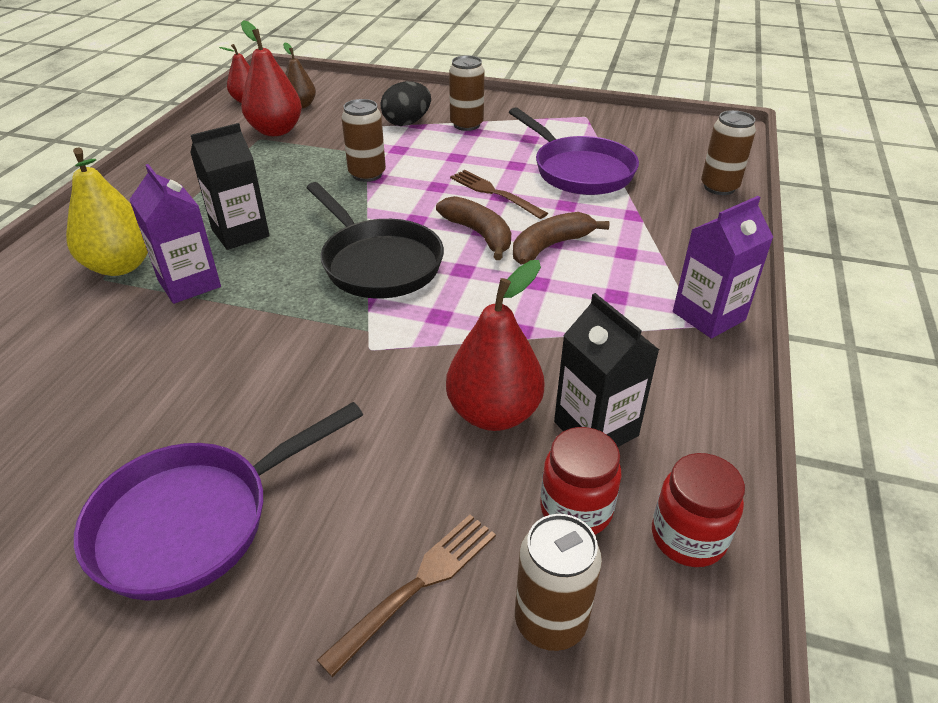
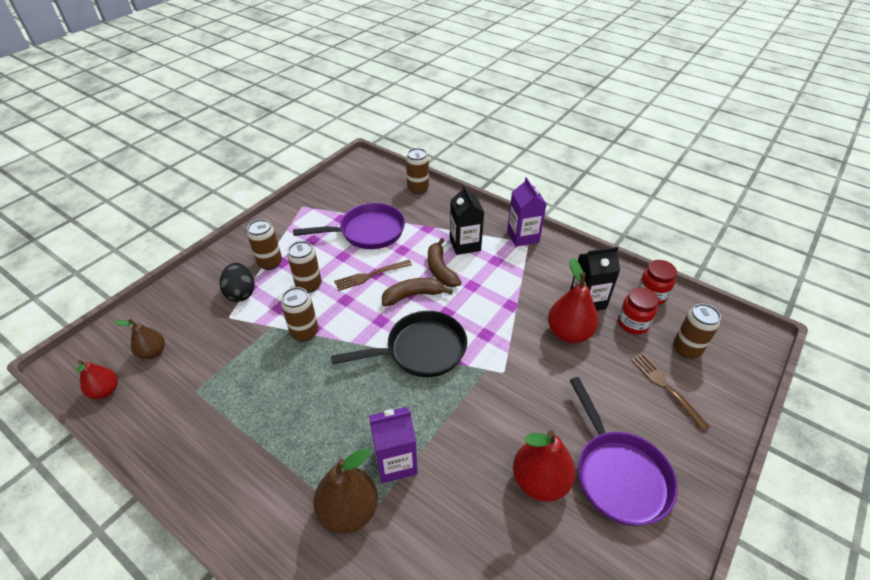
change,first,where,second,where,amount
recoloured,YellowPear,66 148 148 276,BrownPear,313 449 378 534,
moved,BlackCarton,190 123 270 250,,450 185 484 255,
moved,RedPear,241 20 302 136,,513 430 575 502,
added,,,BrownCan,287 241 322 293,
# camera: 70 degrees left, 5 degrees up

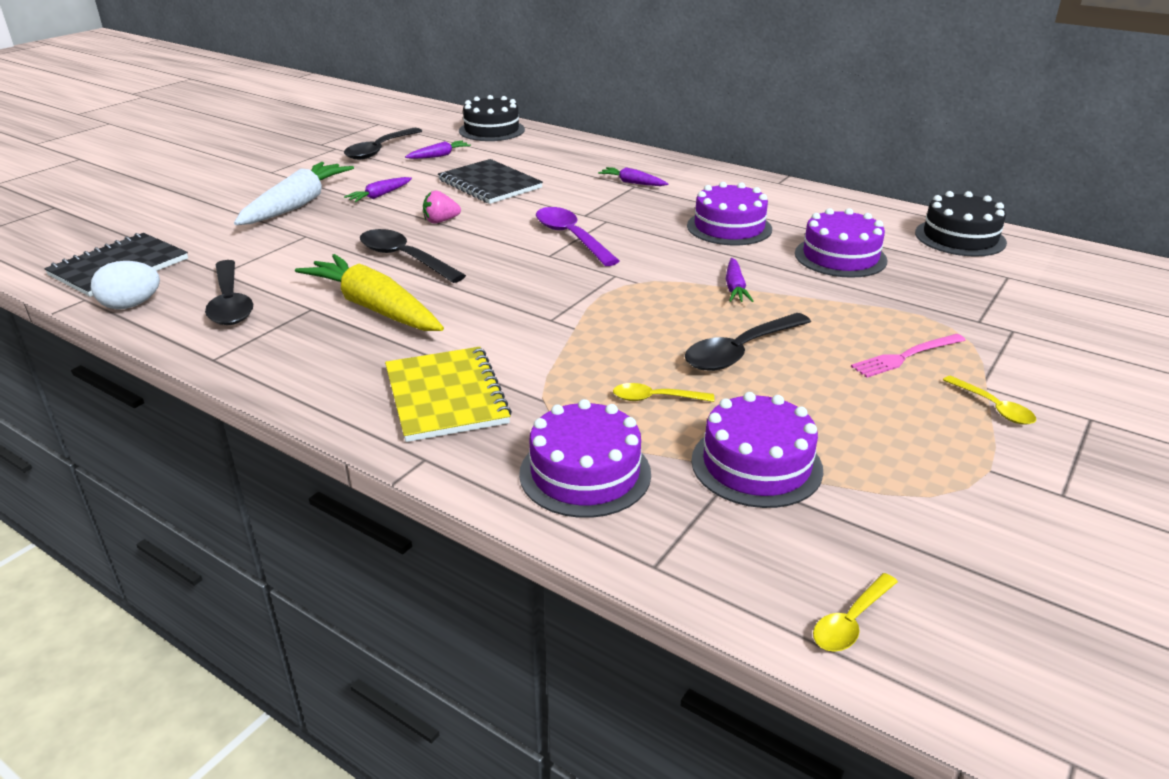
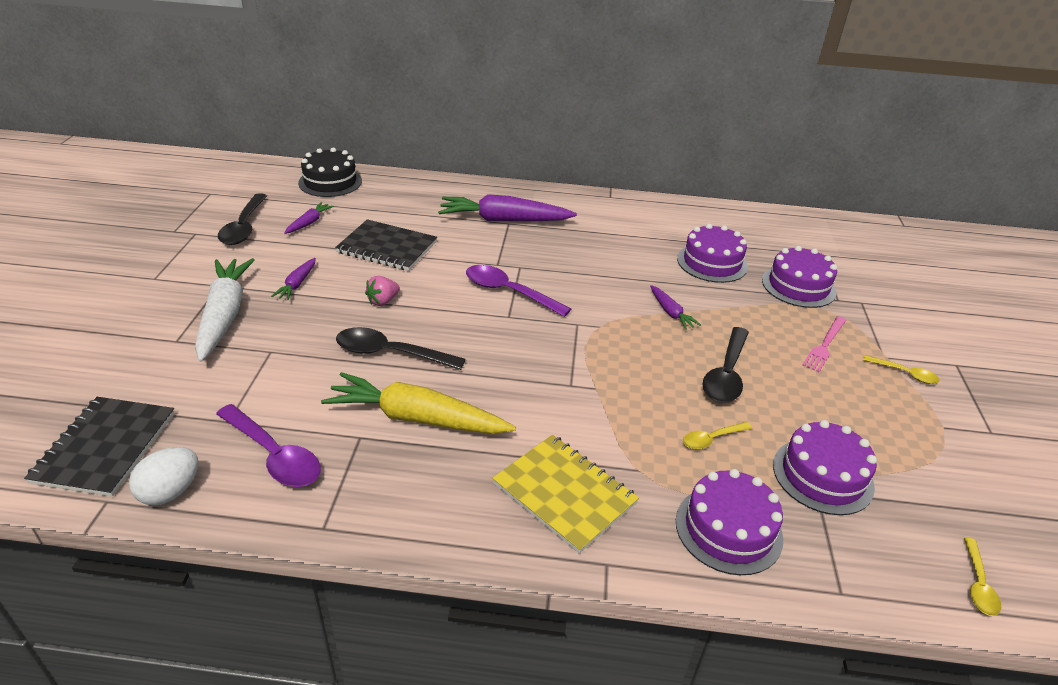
change,first,where,second,where,amount
recoloured,BlackSpoon,205 260 253 325,PurpleSpoon,216 404 321 487,
resized,PurpleCarrot,598 167 668 186,,438 194 577 221,x2.10
moved,PurpleCake,687 182 772 245,,762 246 837 308,
removed,BlackCake,915 191 1007 257,,,
# camera: 30 degrees left, 5 degrees up

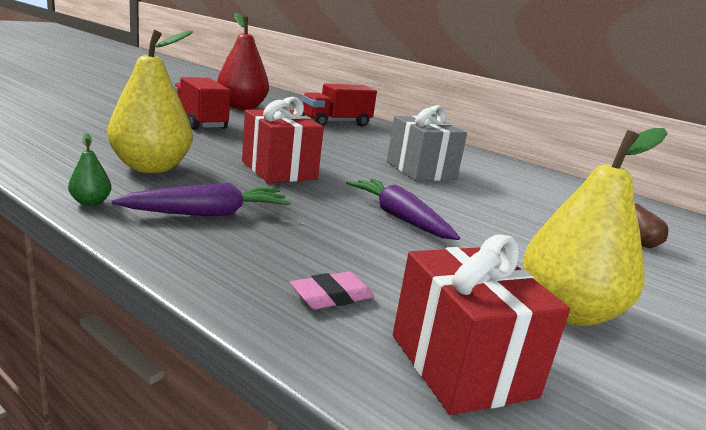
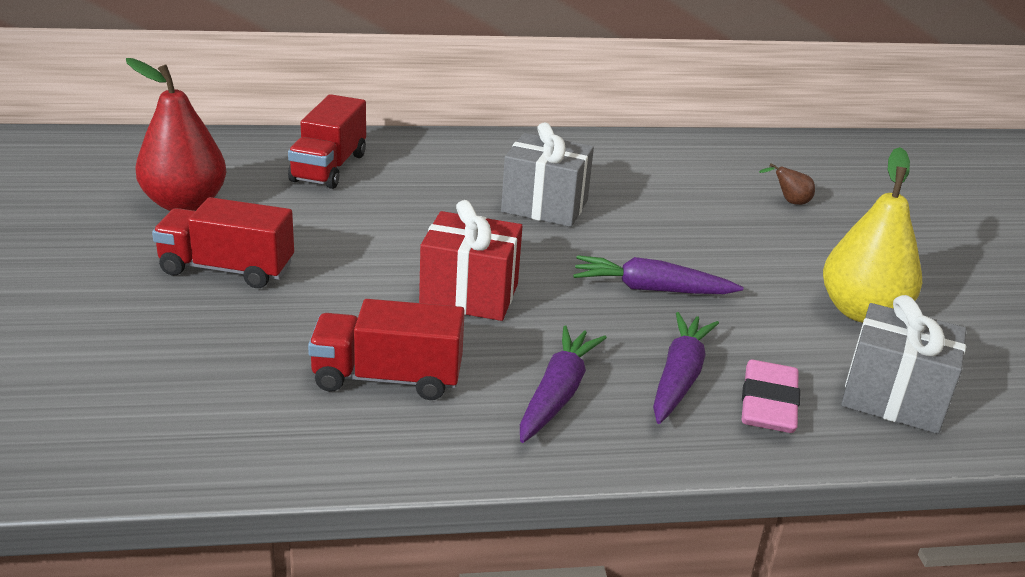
change,first,where,second,where,amount
removed,GreenPear,68 133 111 206,,,
replaced,YellowPear,107 30 193 173,RedTruck,308 299 465 400,
resized,PinkEraser,290 271 374 309,,742 360 800 433,x1.54
recoloured,RedGift,393 234 570 415,GreyGift,841 295 967 434,
added,,,PurpleCarrot,653 312 719 424,
# camera: 45 degrees left, 10 degrees up

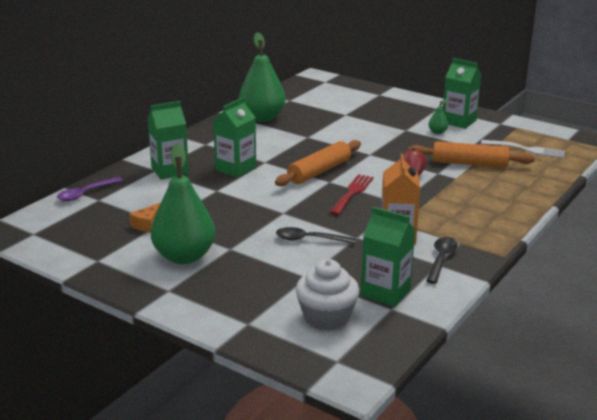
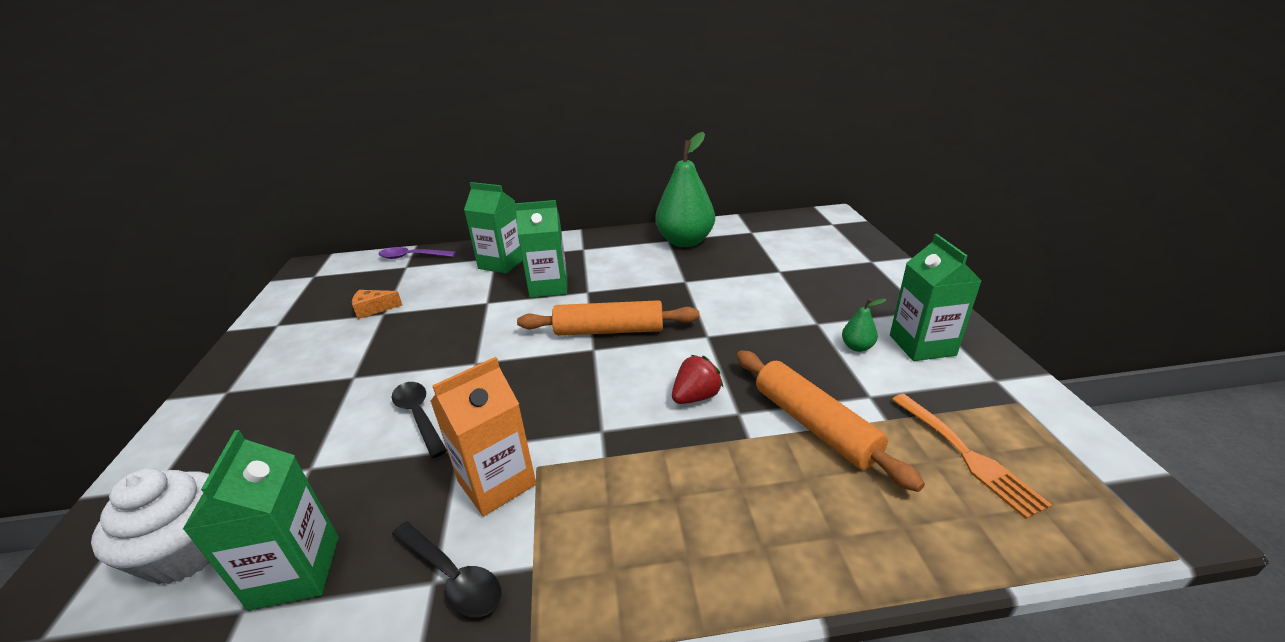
change,first,where,second,where,amount
removed,GreenPear,151 143 215 264,,,
removed,RedFork,330 174 374 215,,,
turned,BlackSpoon,426 237 458 284,,392 521 502 617,60 degrees clockwise
recoloured,WhiteFork,481 140 565 158,OrangeFork,892 394 1052 519,
# camera: 50 degrees right, 5 degrees up

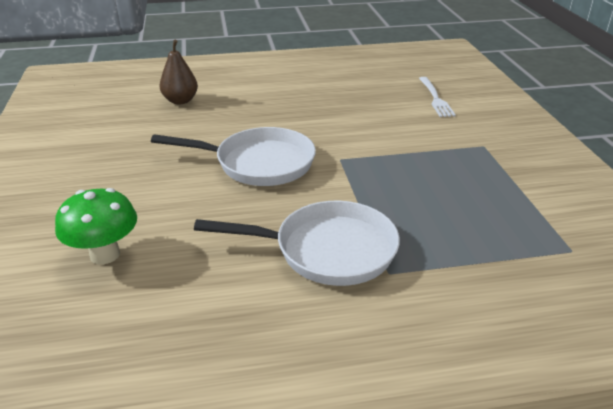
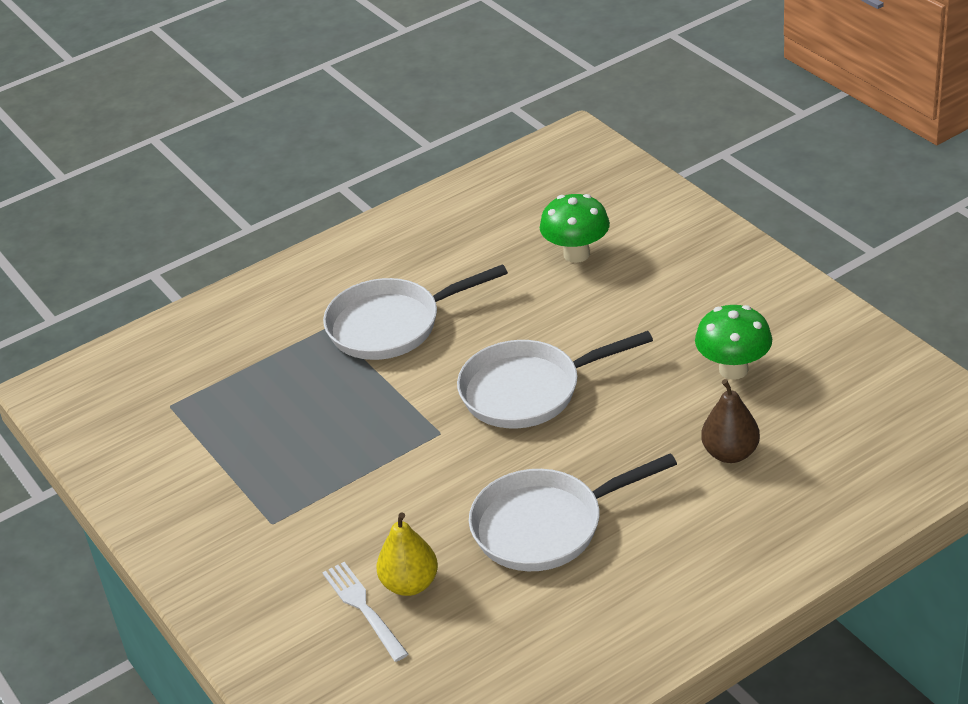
change,first,where,second,where,amount
added,,,YellowPear,377 512 438 596,
added,,,WhitePan,469 453 677 571,
added,,,GreenMushroom,695 305 772 380,
# camera: 160 degrees right, 5 degrees up

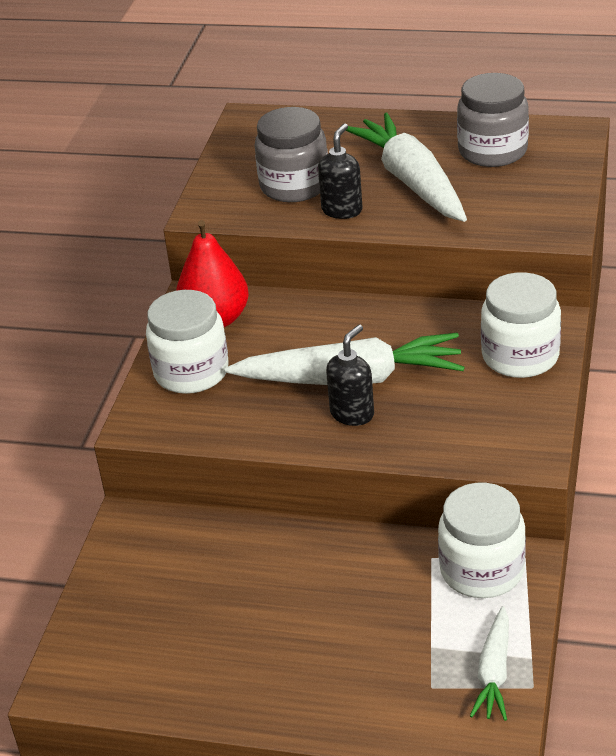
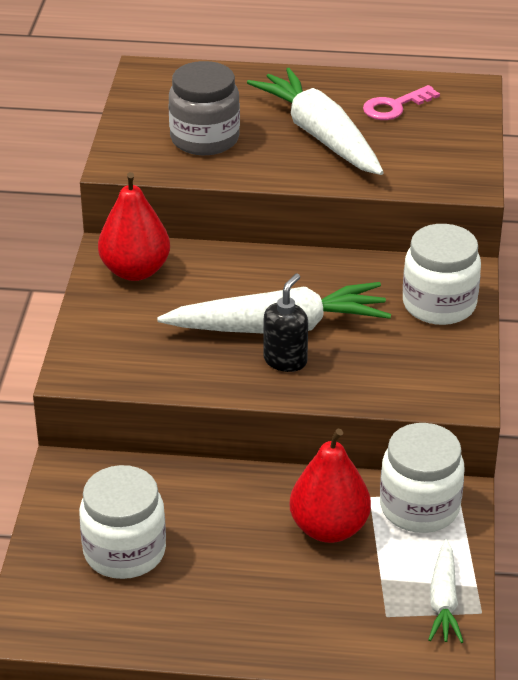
change,first,where,second,where,amount
moved,WhiteJar,146 290 229 394,,79 465 166 579,
removed,BlackSoapDispenser,318 123 363 219,,,
replaced,GreyJar,457 73 529 167,PinkKey,363 85 440 120,
added,,,RedPear,290 429 371 543,
# camera: 10 degrees left, 0 degrees up

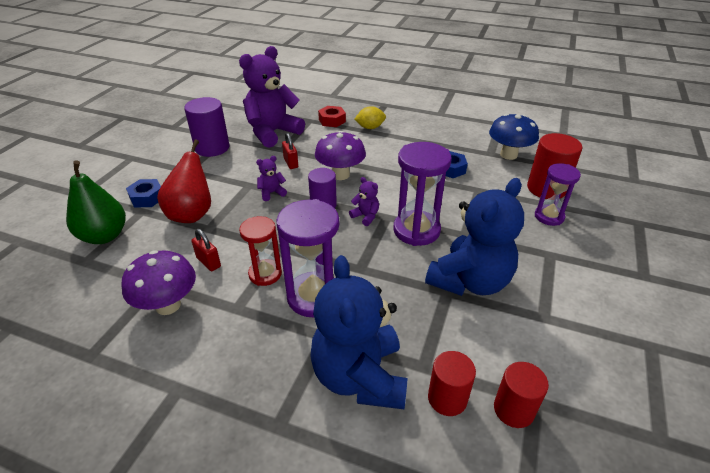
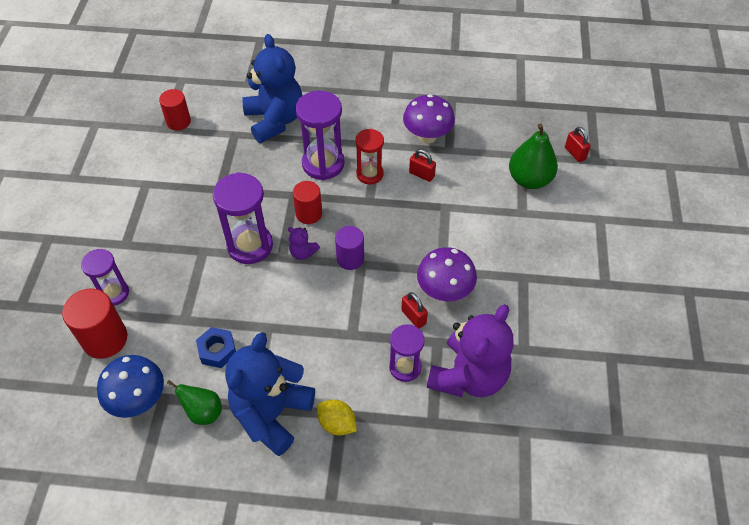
change,first,where,second,where,amount
removed,BlueNut,126 179 161 208,,,
removed,RedPear,157 139 211 223,,,
removed,PurpleCylinder,184 97 229 157,,,
removed,PurpleTeddyBear,256 156 287 201,,,
moved,PurpleMushroom,315 131 366 180,,417 247 477 301,
removed,RedNut,318 106 346 127,,,
turned,YellowLemon,354 106 386 129,,317 400 357 435,60 degrees clockwise
moved,BlueTeddyBear,425 178 524 296,,225 332 315 456,
moved,RedCylinder,428 351 476 416,,293 181 322 224,
added,,,GreenPear,167 380 222 425,
added,,,PurpleHourglass,389 324 425 382,
added,,,RedPadlock,565 127 591 162,
# camera: 165 degrees right, 15 degrees up

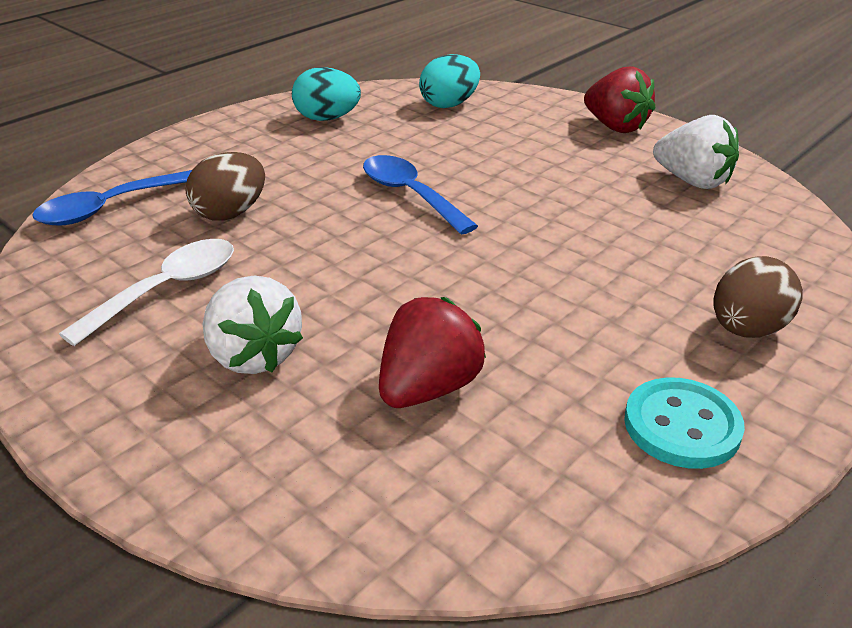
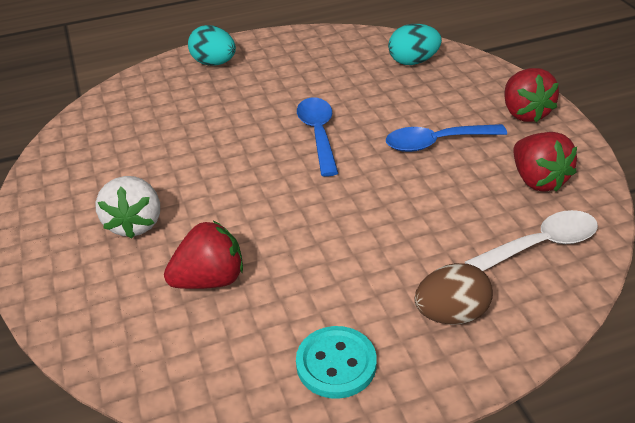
change,first,where,second,where,amount
moved,BlueSpoon,32 170 192 225,,386 124 507 152,
moved,WhiteSpoon,59 239 234 346,,465 210 598 271,
removed,BrownEgg,185 152 265 221,,,
moved,TurquoiseEgg,292 67 361 121,,188 25 236 66,
recoloured,WhiteStrawberry,653 115 739 189,RedStrawberry,513 132 577 192,
# camera: 30 degrees right, 5 degrees up

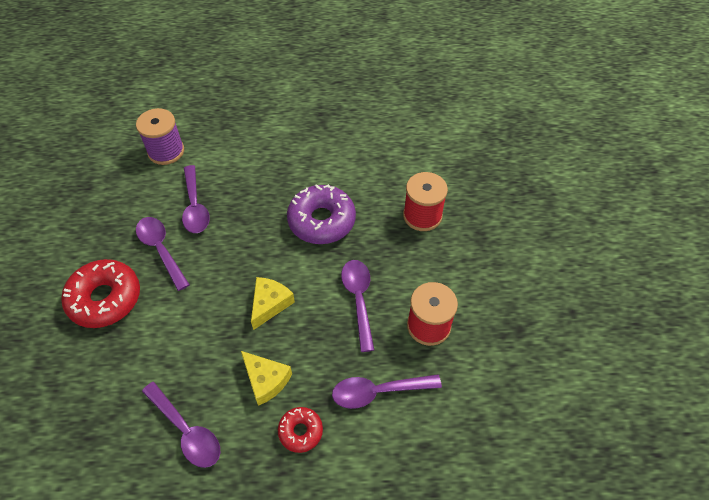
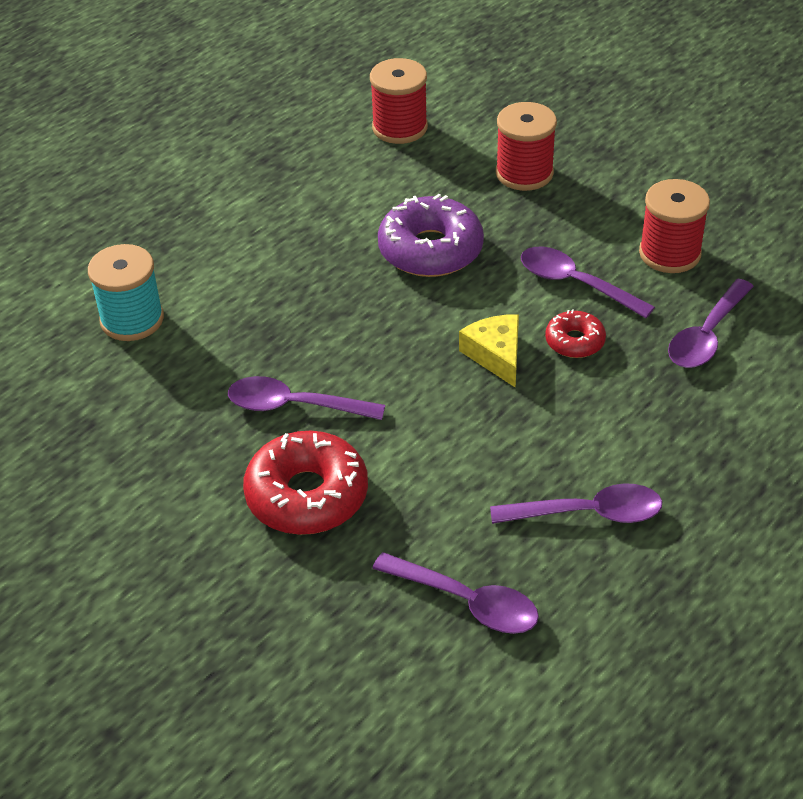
change,first,where,second,where,amount
recoloured,PurpleSpool,136 108 184 165,TurquoiseSpool,88 244 164 341,
moved,PurpleSpoon,182 165 210 233,,372 552 539 634,
removed,YellowCheese,241 351 292 406,,,
moved,RedDonut,278 407 323 453,,545 309 606 358,
added,,,RedSpool,370 58 428 144,
# camera: 45 degrees left, 10 degrees down

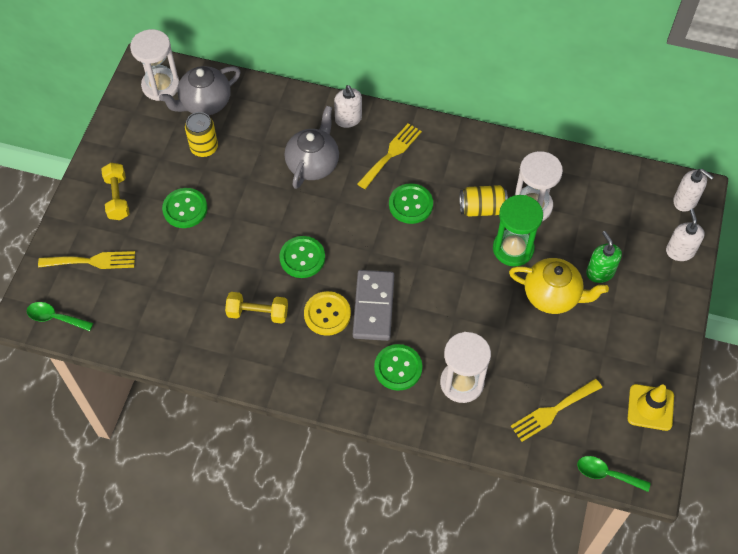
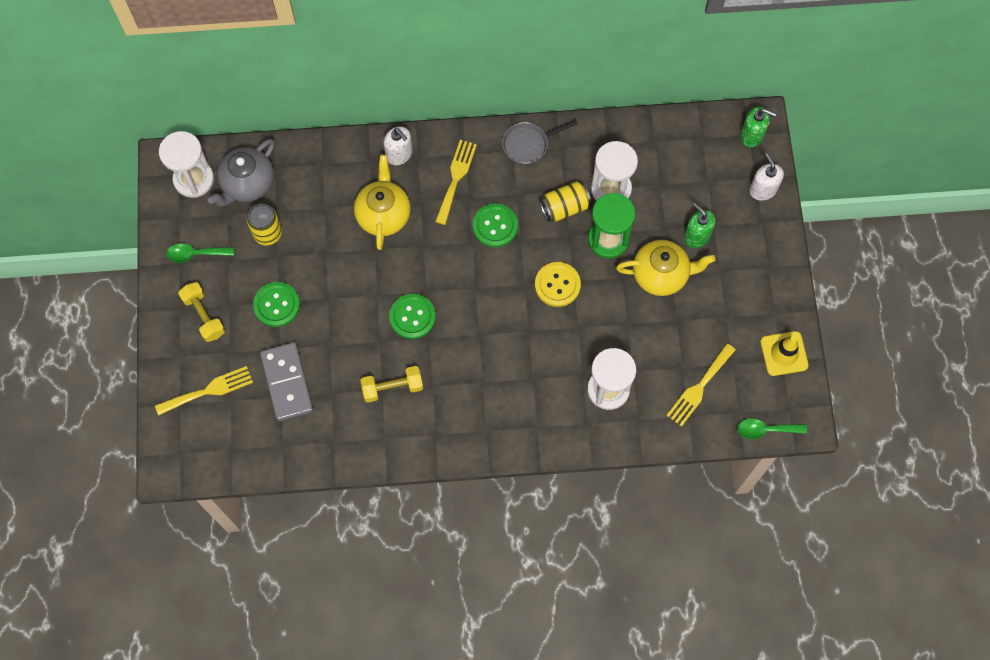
change,first,where,second,where,amount
moved,GreenSpoon,27 302 93 331,,166 243 234 263,
recoloured,GreyTeapot,285 105 339 189,YellowTeapot,354 154 411 250,
moved,YellowButton,304 291 351 336,,535 262 581 307,
moved,GreyDomino,353 270 394 341,,260 342 313 421,
removed,GreenButton,374 344 423 391,,,
recoloured,WhiteSoapDispenser,673 169 713 211,GreenSoapDispenser,740 107 776 148,
added,,,GreyPan,502 119 578 165,
# camera: 20 degrees left, 10 degrees up

